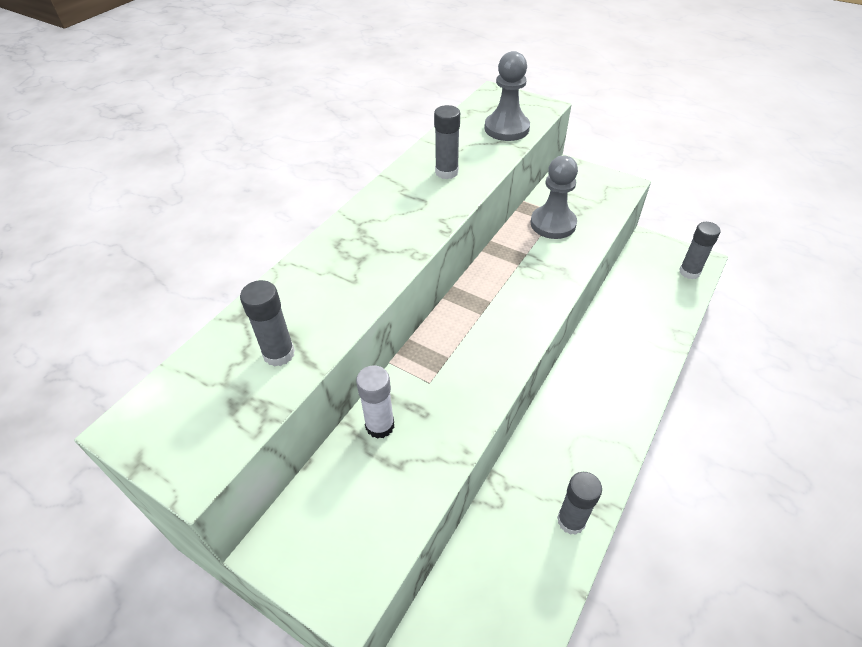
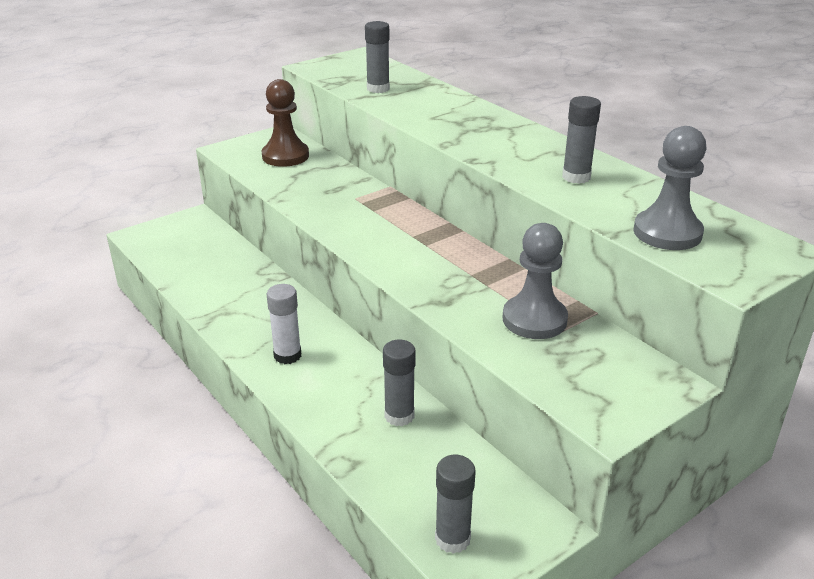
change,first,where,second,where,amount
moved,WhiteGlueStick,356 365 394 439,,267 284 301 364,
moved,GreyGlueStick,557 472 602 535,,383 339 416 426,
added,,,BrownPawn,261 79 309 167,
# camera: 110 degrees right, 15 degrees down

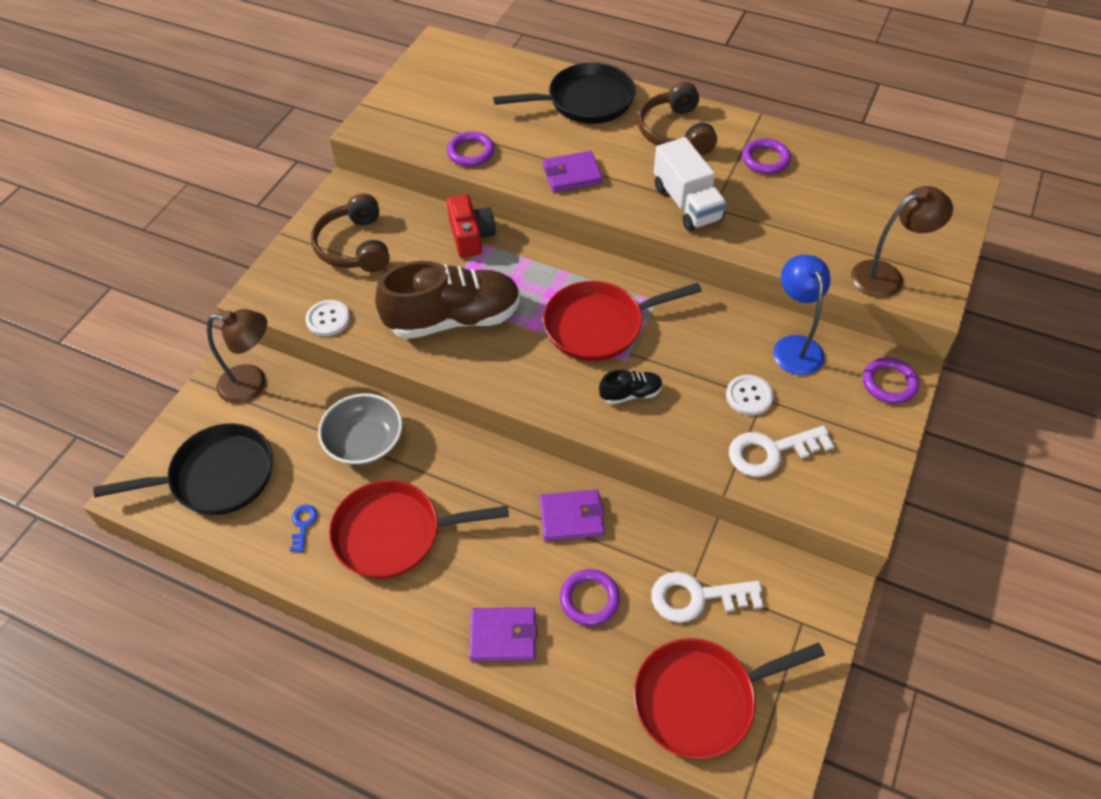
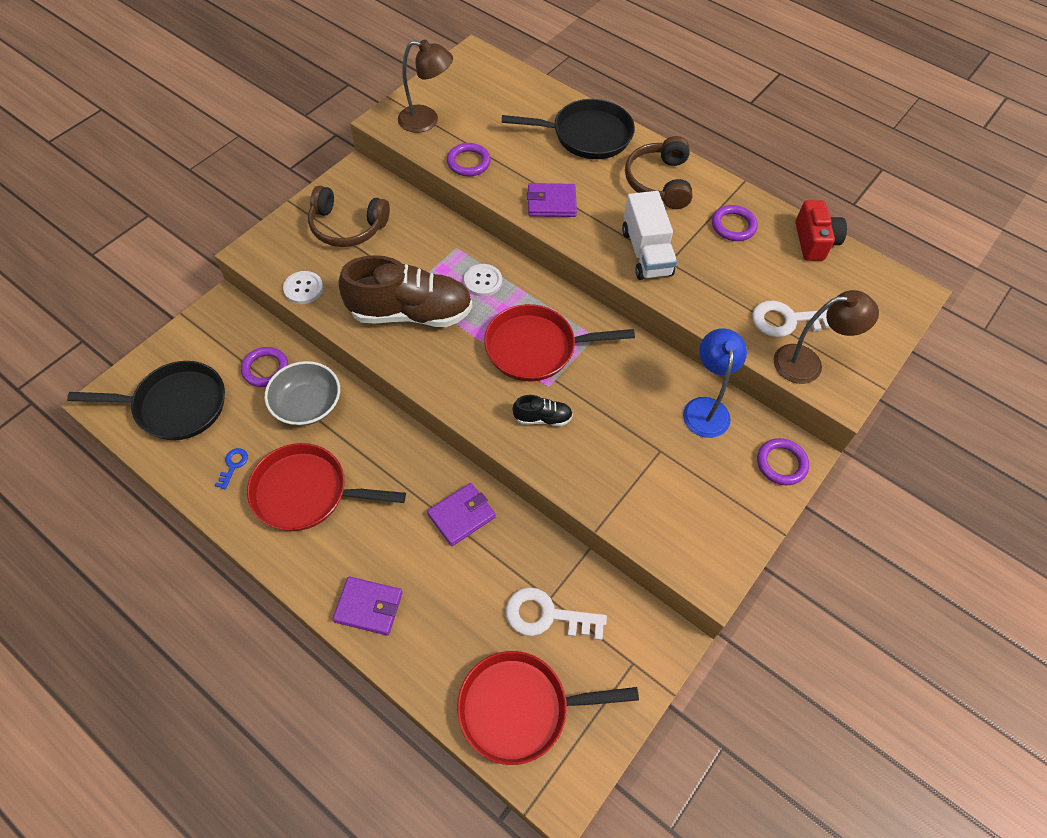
change,first,where,second,where,amount
moved,BrownLamp,207 309 267 404,,398 40 453 133,
turned,BrownHeadphones,311 194 390 272,,308 185 390 247,75 degrees counterclockwise
moved,RedCamera,447 194 496 258,,795 200 847 261,
turned,PurpleWallet,540 490 605 541,,427 483 496 546,45 degrees counterclockwise
moved,PurpleRing,560 569 620 626,,241 347 288 387,
moved,WhiteButton,726 375 774 416,,464 264 502 296,
moved,WhiteKey,729 425 835 477,,752 301 830 337,
# camera: 10 degrees right, 5 degrees up

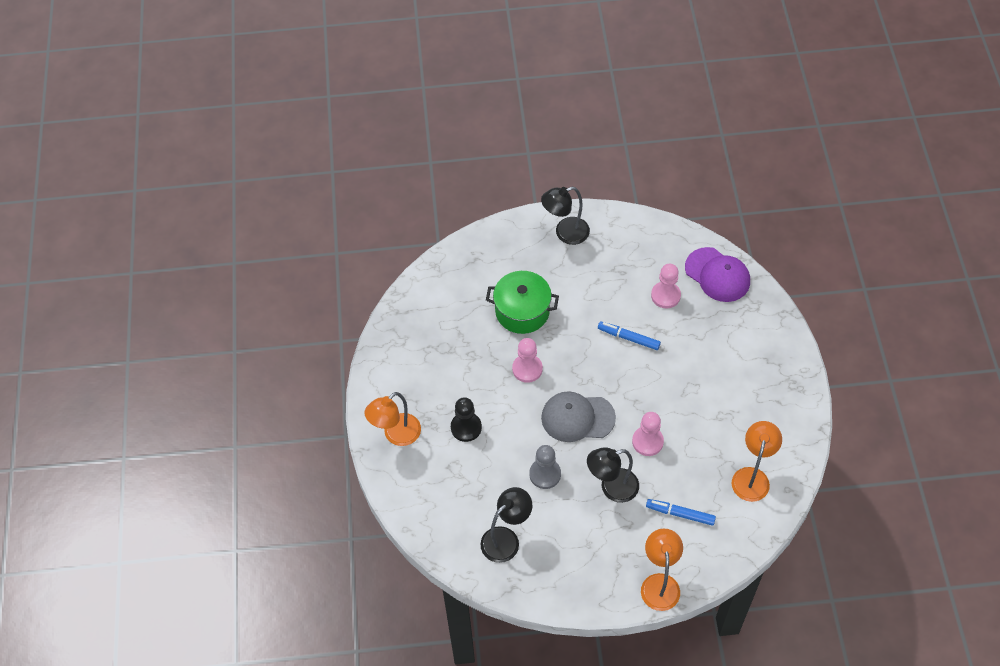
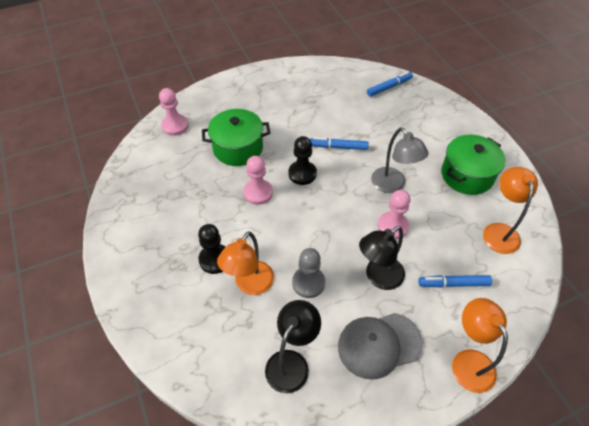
change,first,where,second,where,amount
moved,OrangeLamp,365 392 421 446,,217 231 274 295,
removed,BlackLamp,541 187 590 245,,,
moved,GreyCap,541 391 616 442,,338 313 422 380,
moved,PinkPawn,651 264 681 309,,159 88 189 136,
replaced,PurpleCap,685 247 750 302,BlueMarker,367 71 413 96,
added,,,BlackPawn,288 136 317 185,
added,,,GreyLamp,371 128 429 193,
added,,,GreenPot,441 135 506 195,
# camera: 20 degrees left, 5 degrees down

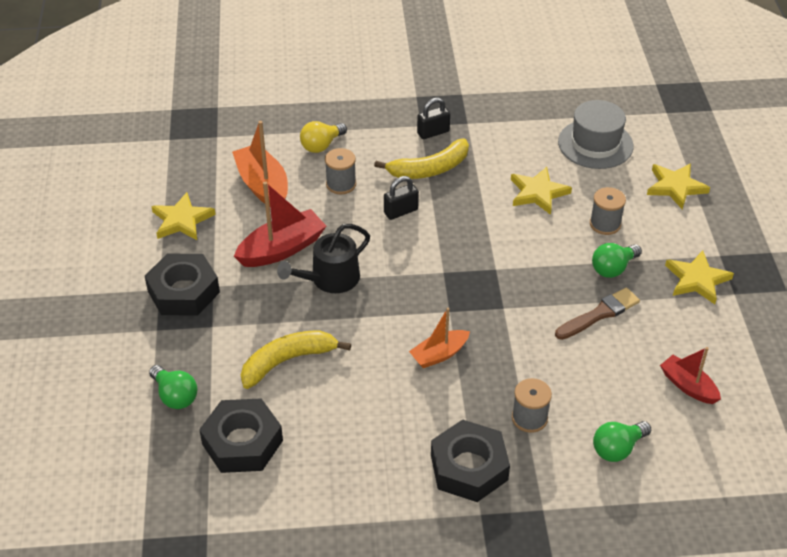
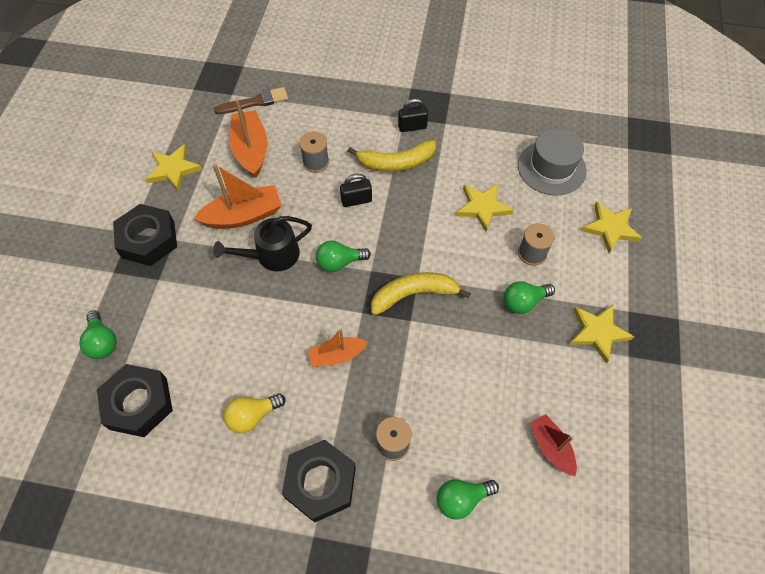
change,first,where,second,where,amount
recoloured,RedBoat,234 181 326 267,OrangeBoat,193 164 282 229,
moved,YellowBanana,241 330 351 389,,371 272 471 315,
moved,YellowLightBulb,300 121 347 153,,224 393 285 433,
moved,BrownBrush,555 287 640 340,,214 87 288 114,
added,,,GreenLightBulb,316 240 371 272,
# camera: 15 degrees right, 15 degrees up

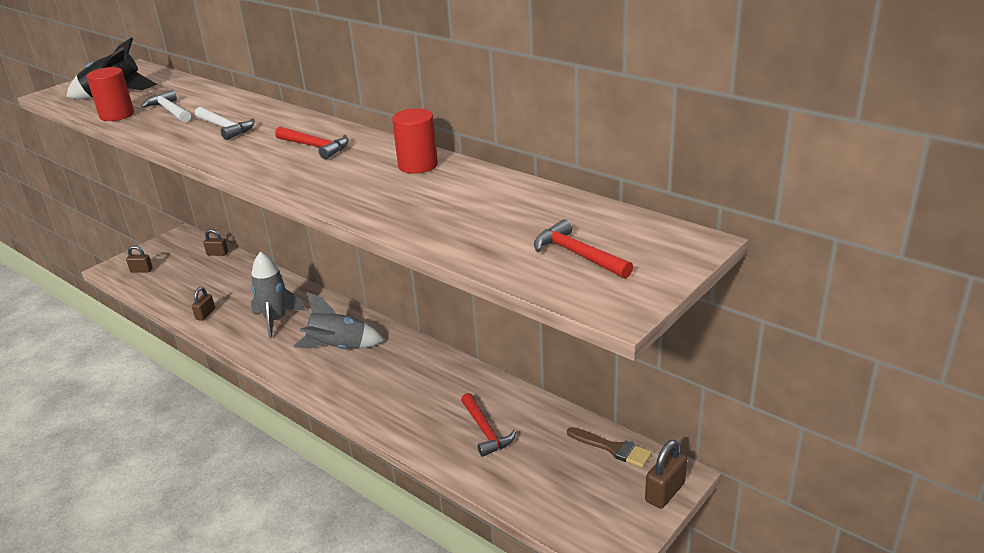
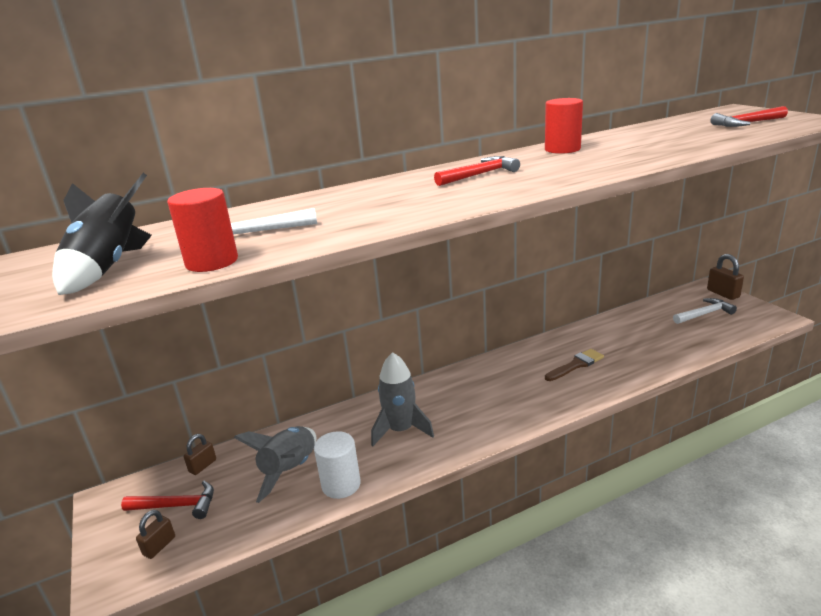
change,first,where,second,where,amount
replaced,BrownPadlock,192 287 215 321,WhiteCylinder,314 431 361 499,
moved,WhiteHammer,195 107 255 140,,673 298 737 324,
moved,GreyRocket,294 292 384 349,,234 426 316 503,
moved,RedHammer,461 393 516 457,,121 481 214 519,
moved,BrownBrush,567 427 652 468,,545 349 604 381,
# camera: 65 degrees left, 5 degrees down

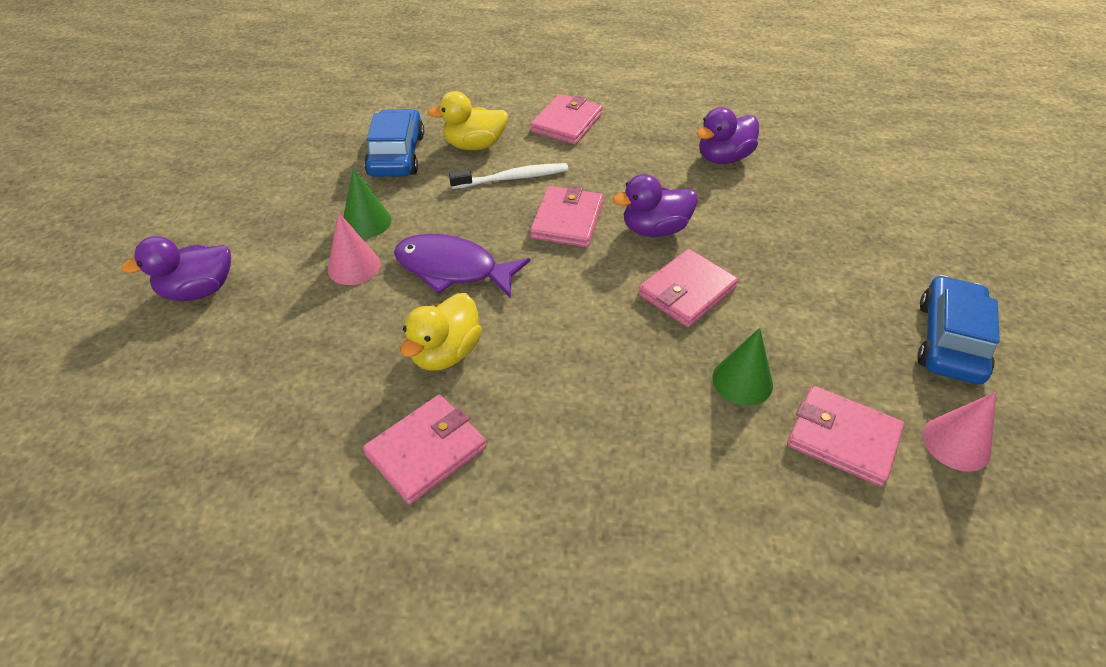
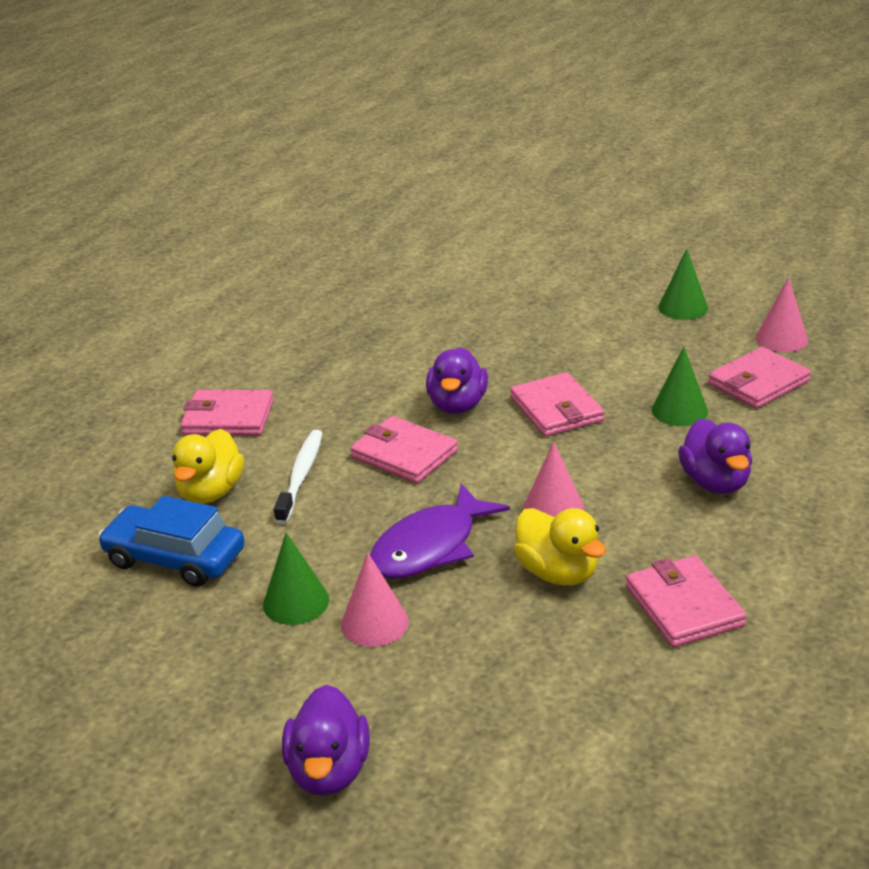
change,first,where,second,where,amount
turned,PinkWallet,530 94 603 145,,180 390 274 435,45 degrees counterclockwise
moved,PurpleDuck,697 107 759 164,,678 419 752 494,
replaced,BlueCar,917 275 1000 385,GreenCone,658 249 708 320,
added,,,PinkCone,523 441 584 517,
# camera: 65 degrees left, 15 degrees down

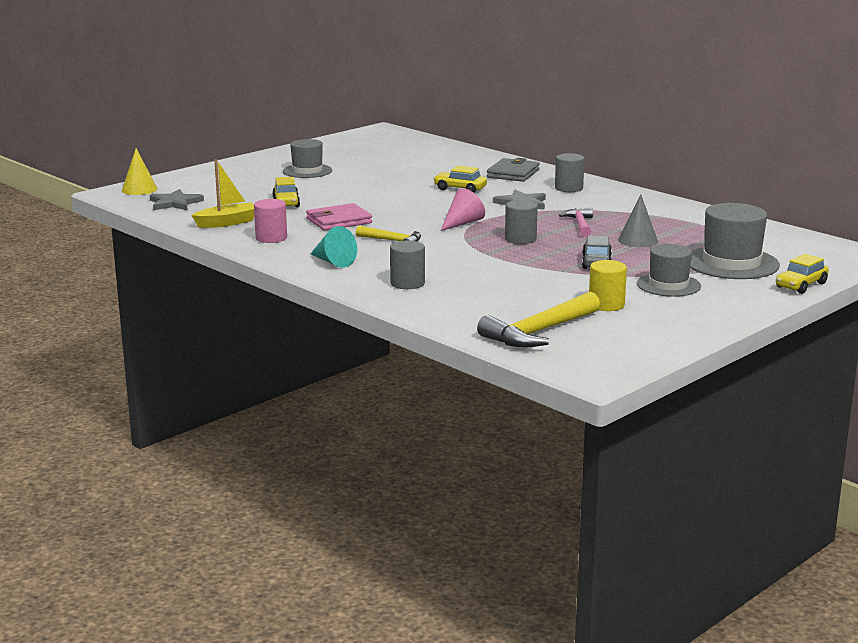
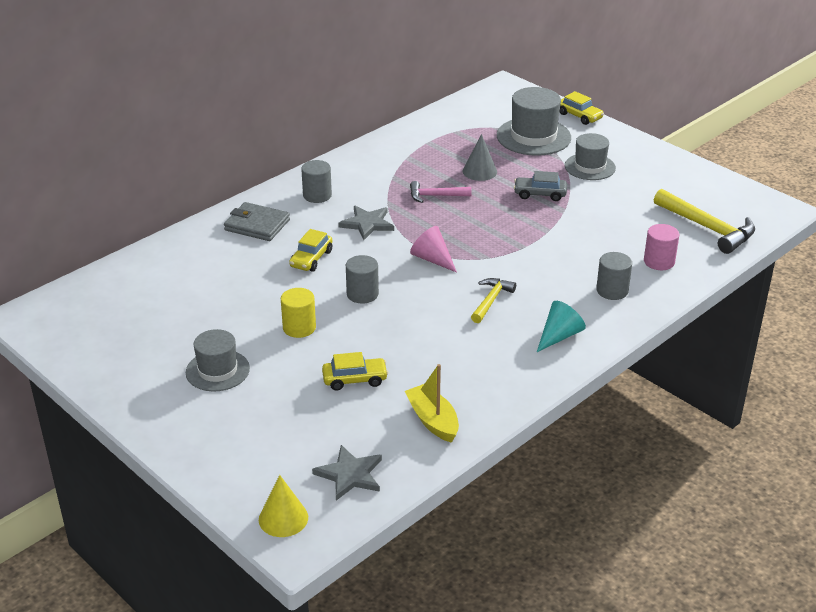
change,first,where,second,where,amount
moved,PinkCylinder,254 199 287 243,,644 224 679 270,
removed,PinkWallet,306 203 372 231,,,
moved,GreyCylinder,505 200 538 244,,346 255 379 304,
moved,YellowCylinder,589 260 627 311,,281 288 316 338,
# camera: 90 degrees left, 15 degrees up

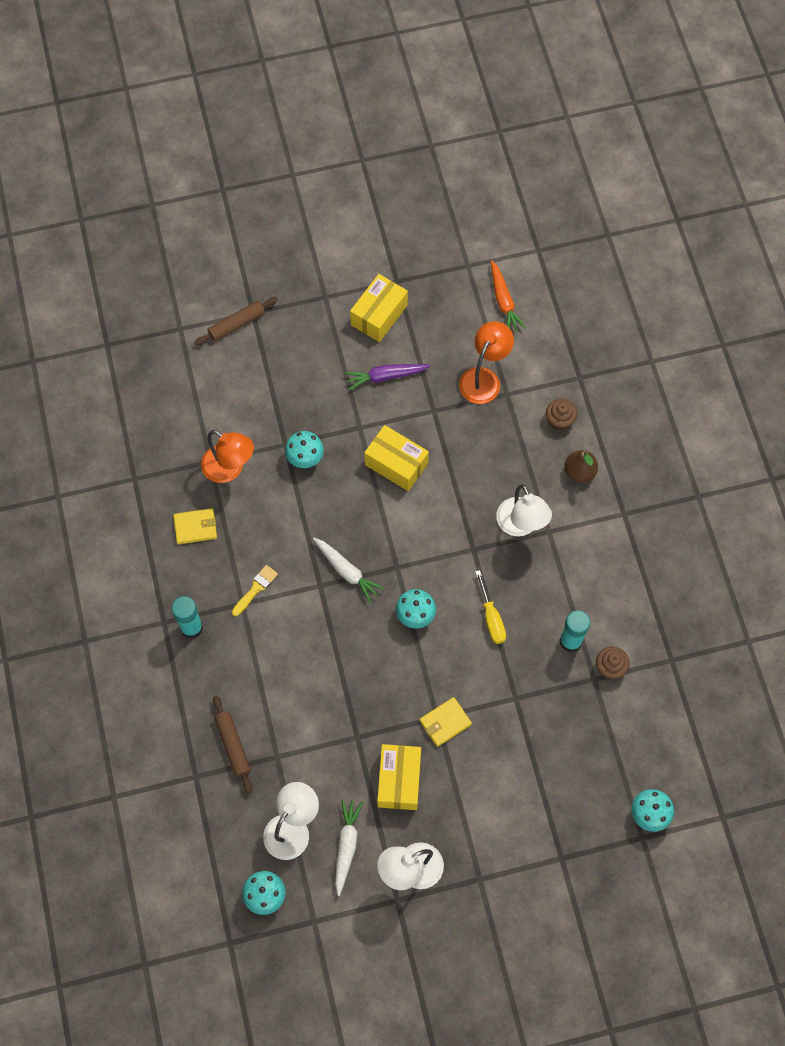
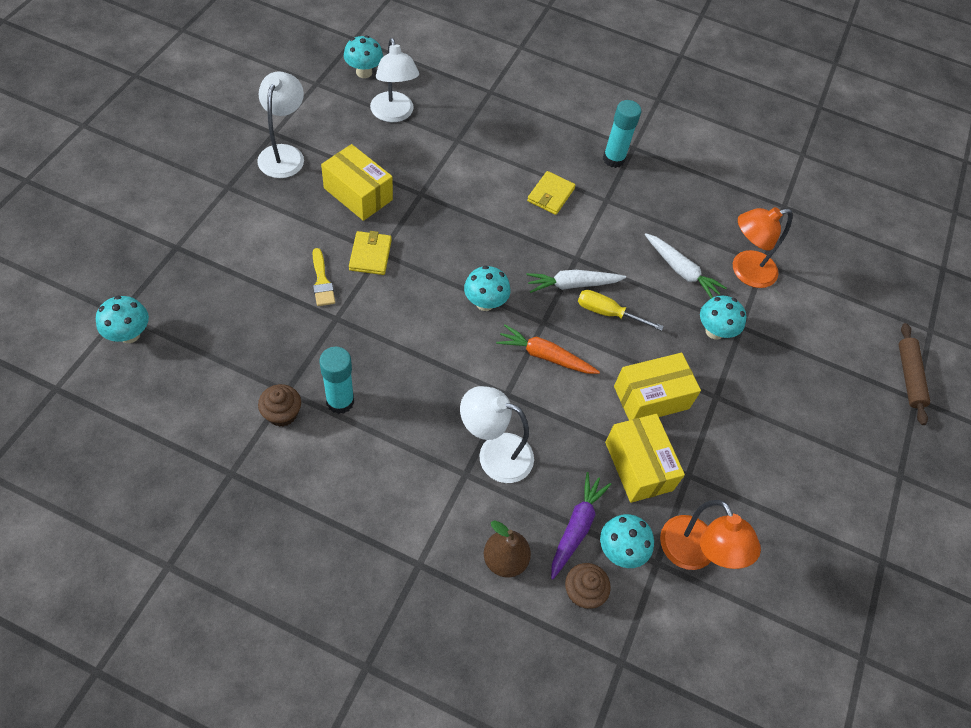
change,first,where,second,where,amount
moved,YellowWallet,173 508 217 545,,527 171 576 215,
removed,BrownRollingPin,213 696 253 794,,,
moved,YellowBrush,232 565 278 616,,312 248 335 306,
moved,WhiteCarrot,335 799 363 896,,645 233 727 298,
moved,PurpleCarrot,345 364 430 390,,551 472 611 579,
moved,YellowBox,350 274 408 342,,605 414 685 503,
moved,YellowScrewdriver,475 570 506 644,,578 290 664 331,
moved,OrangeCarrot,491 260 526 331,,496 325 600 374,
added,,,TurquoiseMushroom,600 514 654 568,
# camera: 120 degrees right, 10 degrees down

